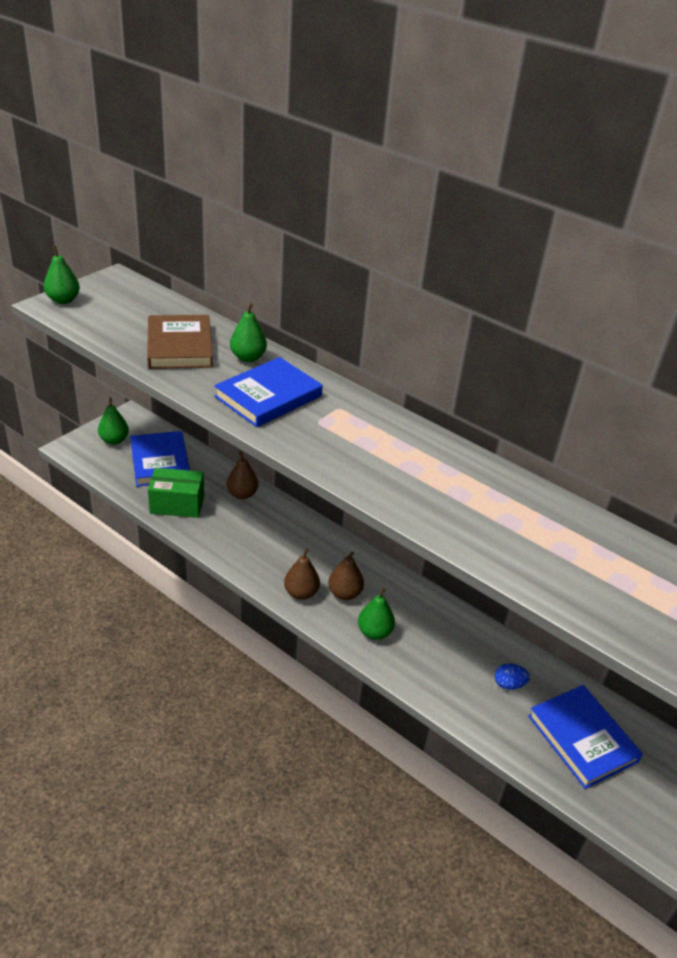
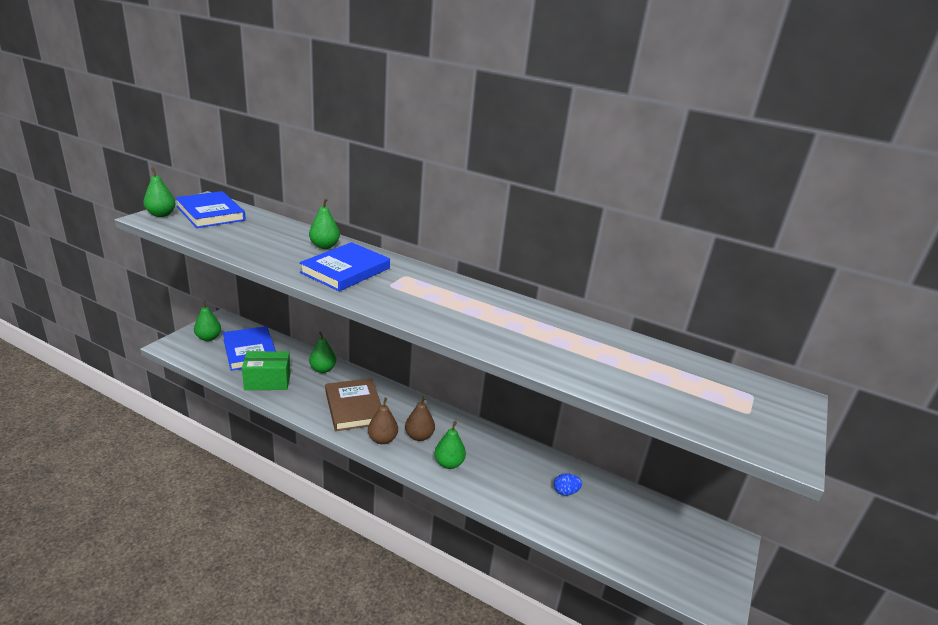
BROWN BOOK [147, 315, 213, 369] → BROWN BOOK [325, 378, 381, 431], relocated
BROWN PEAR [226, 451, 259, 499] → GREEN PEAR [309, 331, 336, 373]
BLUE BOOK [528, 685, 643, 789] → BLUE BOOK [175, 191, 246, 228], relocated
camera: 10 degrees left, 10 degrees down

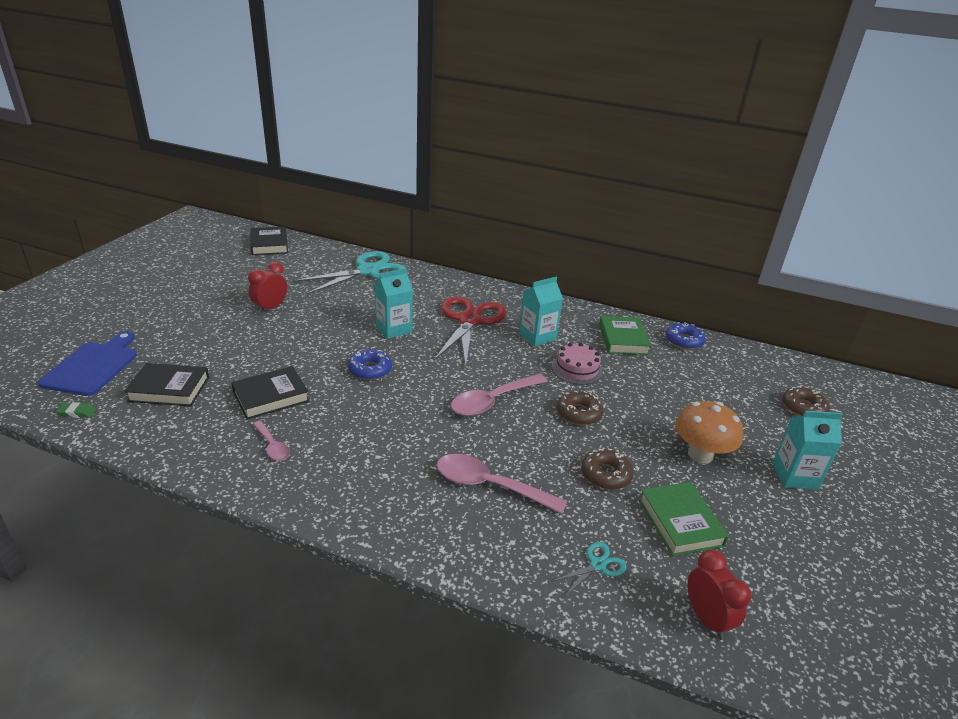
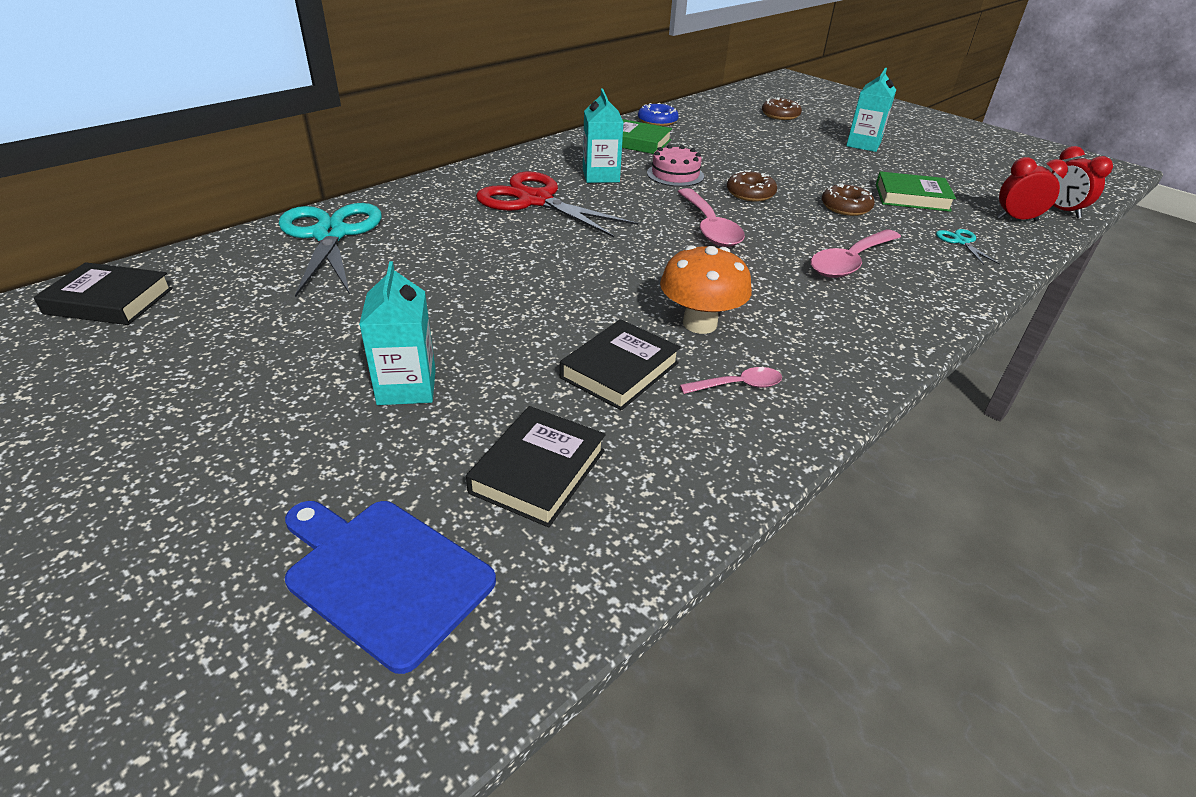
GREEN ERASER [56, 402, 96, 418] → -
BLACK BOOK [231, 366, 309, 420] → BLACK BOOK [560, 319, 681, 410], 45 degrees clockwise
RED CLOCK [248, 262, 287, 314] → RED CLOCK [1052, 146, 1113, 218], relocated
BLUE DONUT [348, 349, 392, 380] → -
TURQUOISE CARTON [374, 268, 413, 339] → TURQUOISE CARTON [359, 261, 436, 405], relocated
ORANGE MUSHROOM [675, 401, 743, 464] → ORANGE MUSHROOM [660, 245, 752, 334], relocated
camera: 65 degrees left, 5 degrees up

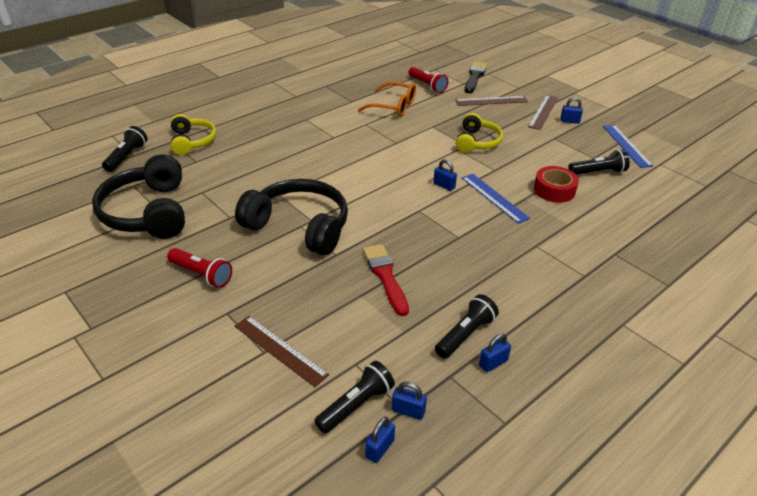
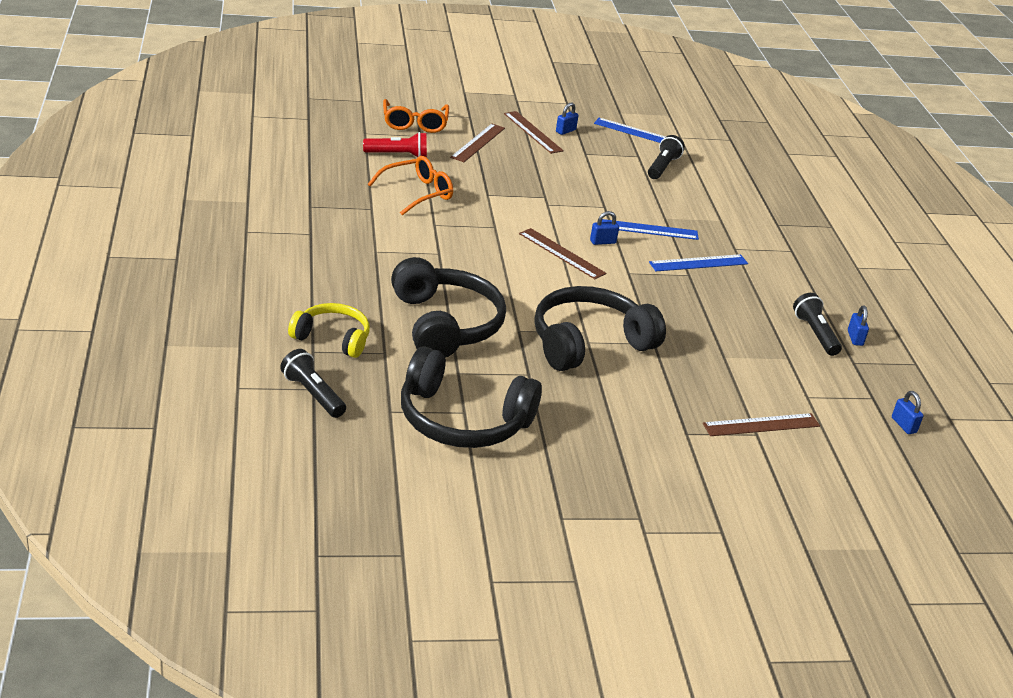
RED FLASHLIGHT [167, 248, 232, 288] → -
BLACK FLASHLIGHT [314, 361, 395, 434] → -
RED BRUSH [363, 244, 409, 316] → -
BLUE PADLOCK [392, 382, 427, 420] → -
YELLOW HEADPHONES [456, 113, 503, 153] → -
BLACK BRUSH [465, 61, 487, 93] → ORANGE GLASSES [383, 99, 449, 133]
RED TAPE [534, 166, 579, 203] → -
- → BLACK HEADPHONES [391, 257, 506, 358]
- → BROWN RULER [519, 228, 607, 279]
- → BLUE RULER [649, 254, 748, 271]
camera: 60 degrees left, 5 degrees down

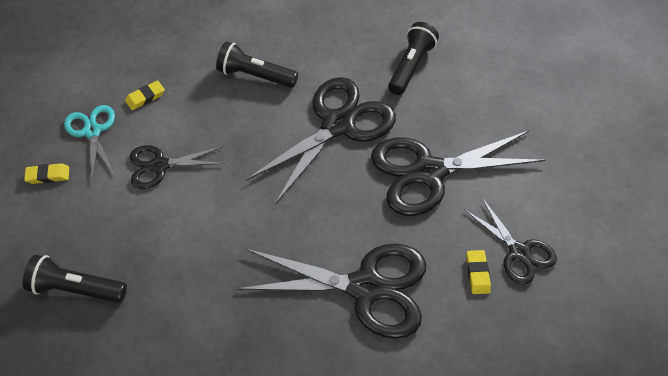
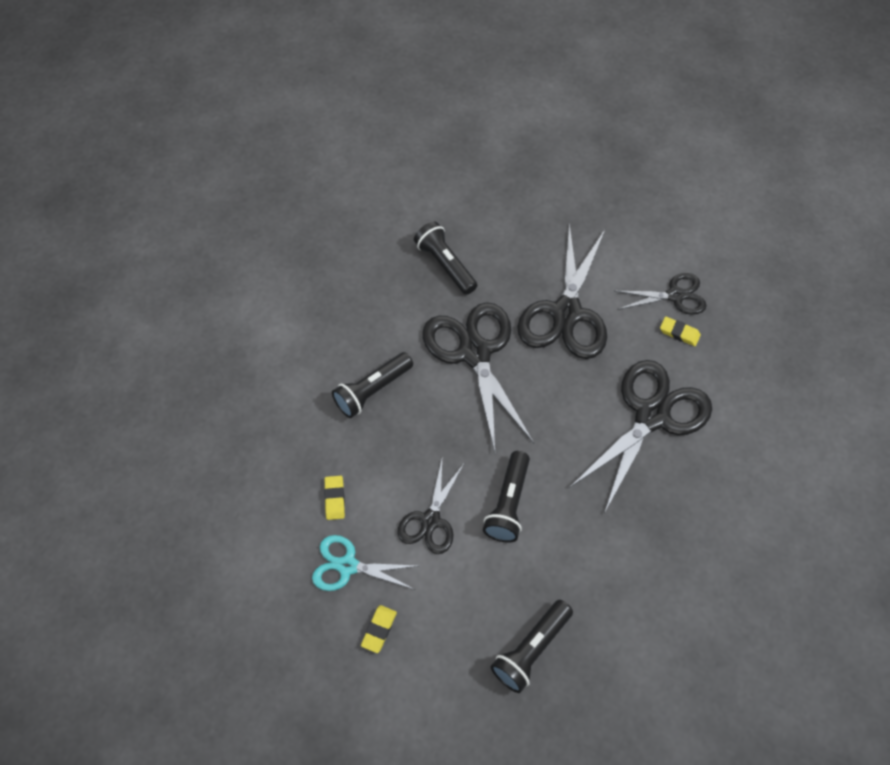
- → BLACK FLASHLIGHT [483, 451, 530, 543]
camera: 60 degrees left, 5 degrees up

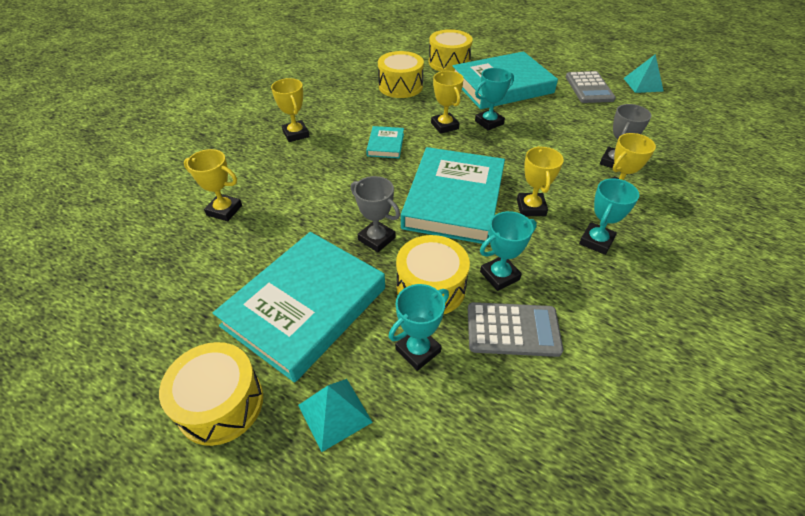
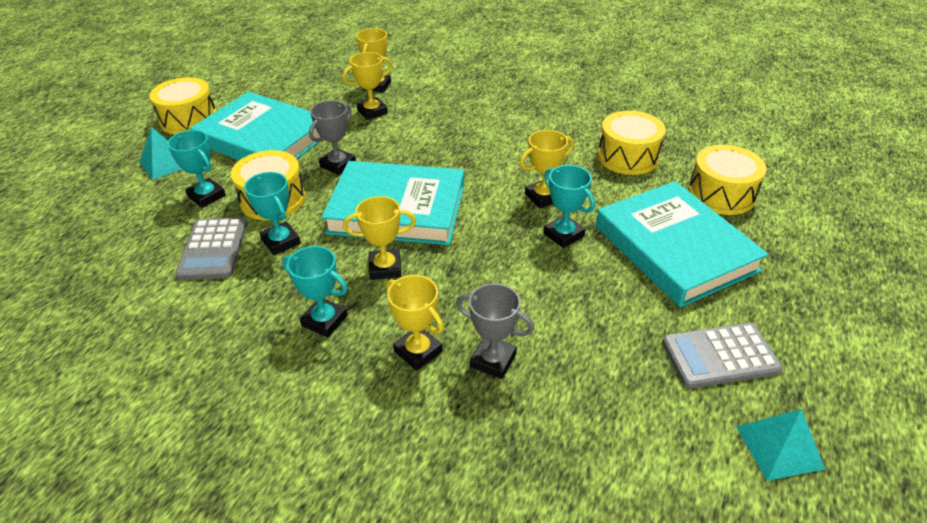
YELLOW TROPHY [271, 78, 309, 142] → YELLOW TROPHY [342, 52, 392, 120], relocated
TURQUOISE BOOK [366, 126, 404, 158] → -
camera: 85 degrees right, 5 degrees down

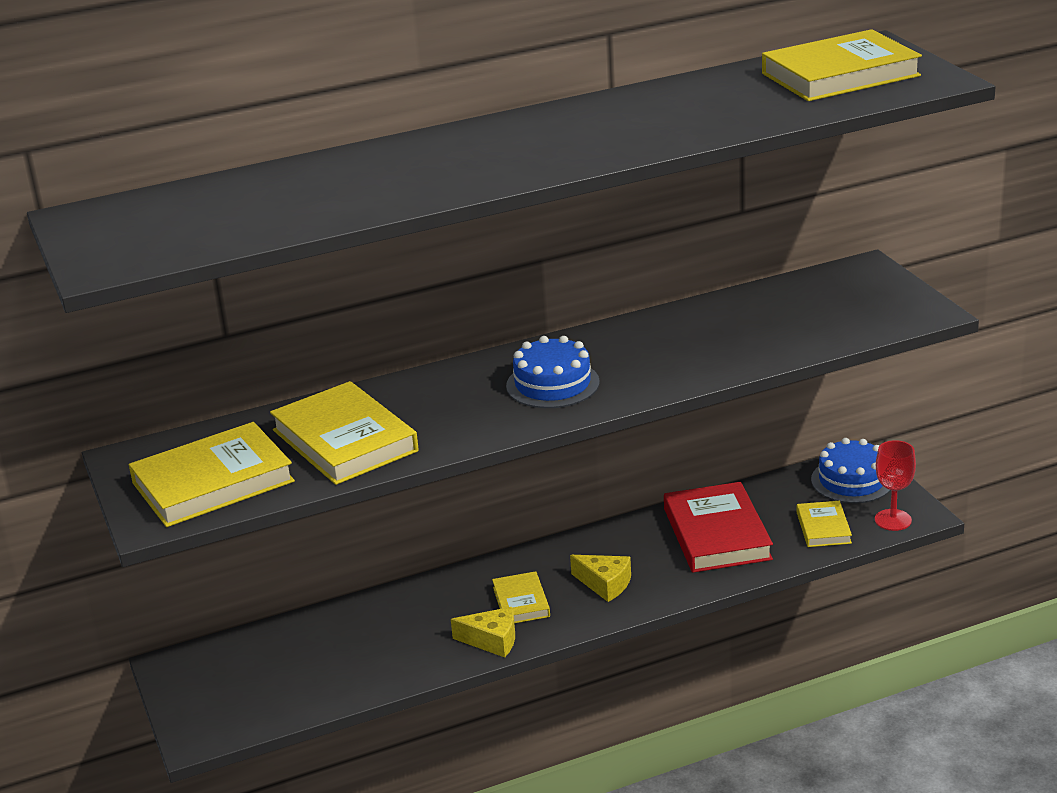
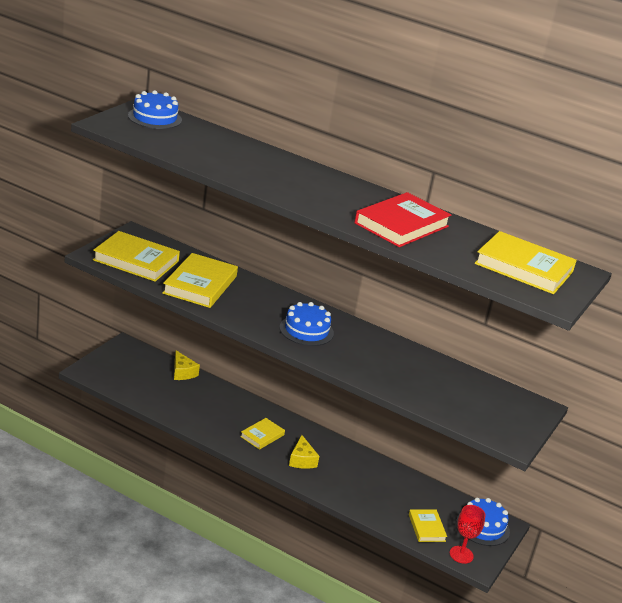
YELLOW CHEESE [451, 607, 515, 657] → YELLOW CHEESE [174, 351, 200, 380], relocated
RED BOOK [664, 482, 773, 573] → RED BOOK [355, 192, 451, 247], relocated
YELLOW BOOK [797, 501, 852, 547] → YELLOW BOOK [409, 509, 447, 542], 60 degrees counterclockwise
- → BLUE CAKE [128, 90, 182, 129]
camera: 45 degrees right, 0 degrees up

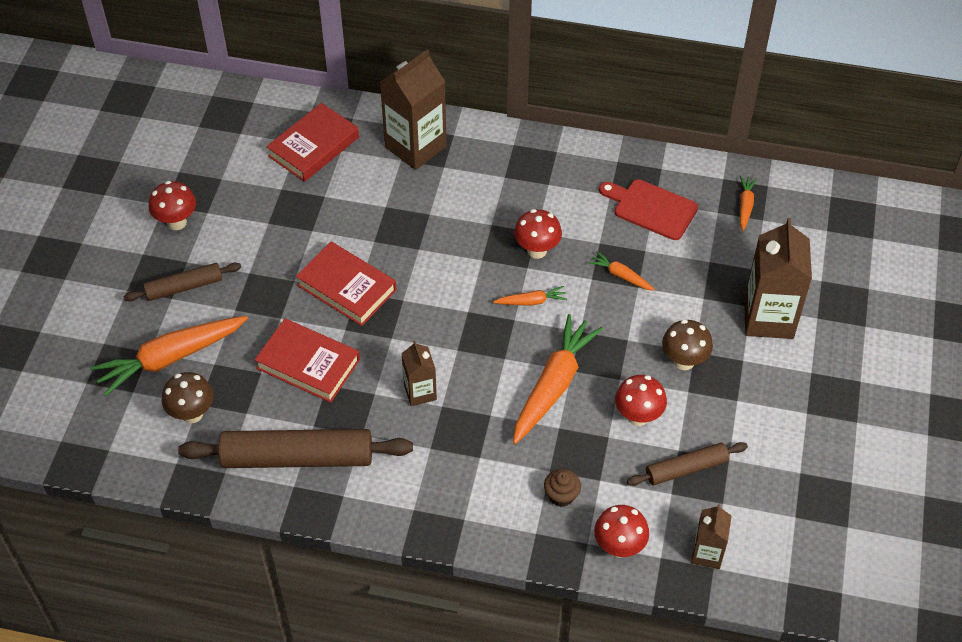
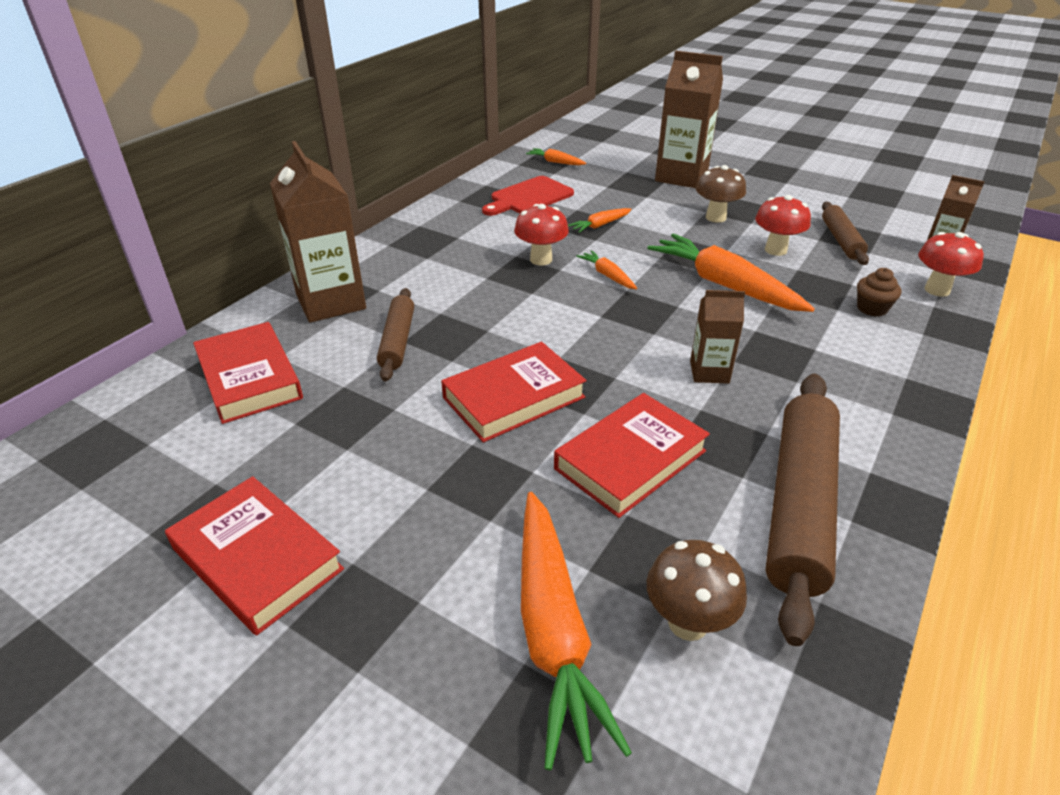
BROWN ROLLING PIN [123, 263, 241, 301] → BROWN ROLLING PIN [377, 288, 414, 382], relocated
RED MUSHROOM [149, 181, 196, 230] → RED BOOK [165, 476, 344, 636]
ORANGE CARROT [493, 286, 567, 306] → ORANGE CARROT [576, 250, 637, 289], 45 degrees counterclockwise
camera: 70 degrees left, 15 degrees down

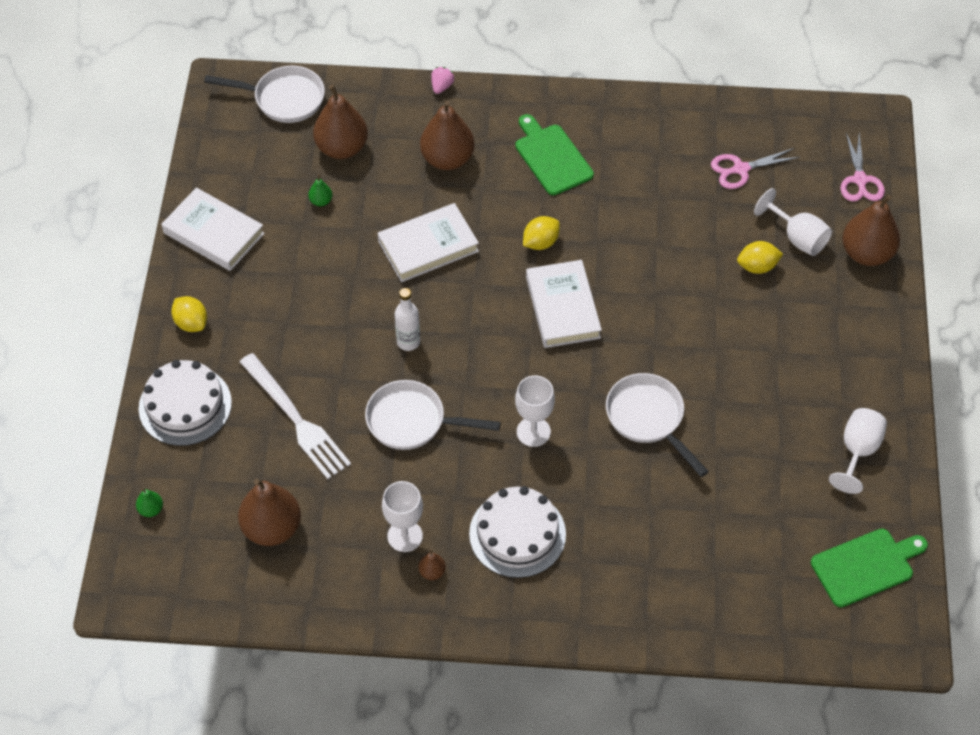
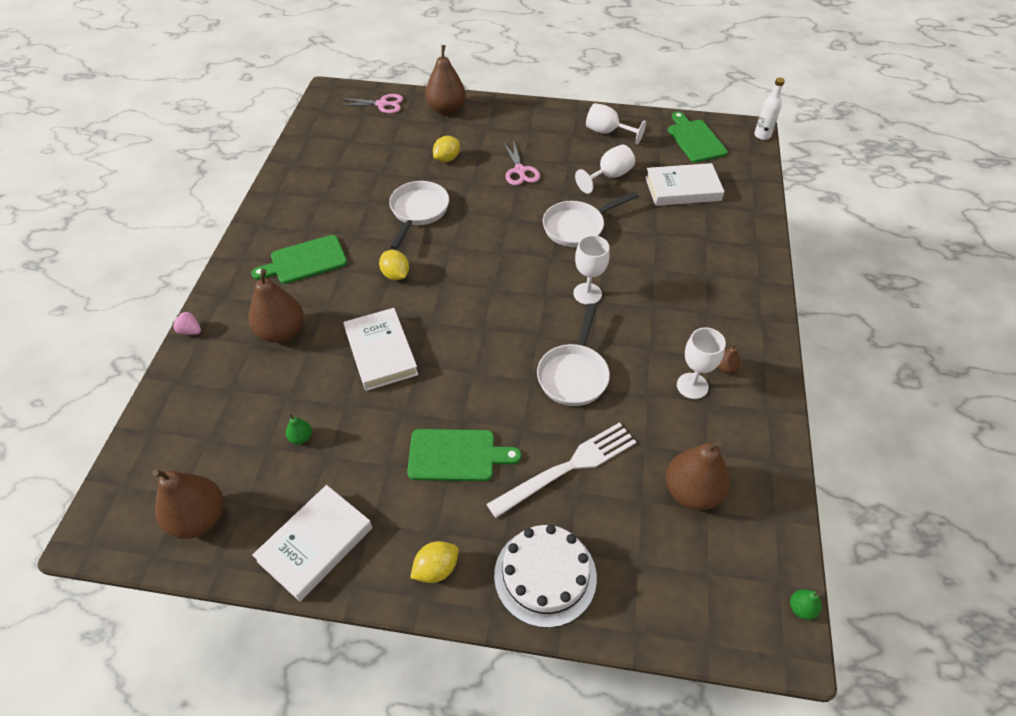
GREEN PEAR [136, 488, 163, 517] → GREEN PEAR [790, 589, 821, 620], relocated
WHITE PAN [204, 66, 325, 123] → WHITE PAN [389, 181, 449, 250], relocated
BROWN PEAR [313, 85, 368, 159] → BROWN PEAR [153, 469, 224, 539], relocated
WHITE BOTTLE [395, 288, 420, 351] → WHITE BOTTLE [754, 78, 785, 140], relocated
WHITE CAKE [469, 486, 566, 578] → -
WHITE BOOK [526, 260, 602, 348] → WHITE BOOK [645, 163, 724, 206], relocated
PINK SCISSORS [711, 148, 800, 189] → PINK SCISSORS [504, 140, 540, 185], relocated
YELLOW LEMON [737, 241, 783, 274] → YELLOW LEMON [433, 136, 460, 162], 45 degrees clockwise
WHITE GOBLET [754, 188, 832, 256] → WHITE GOBLET [575, 144, 635, 194], relocated
- → GREEN CUTTING BOARD [407, 429, 521, 481]
camera: 85 degrees left, 5 degrees down

